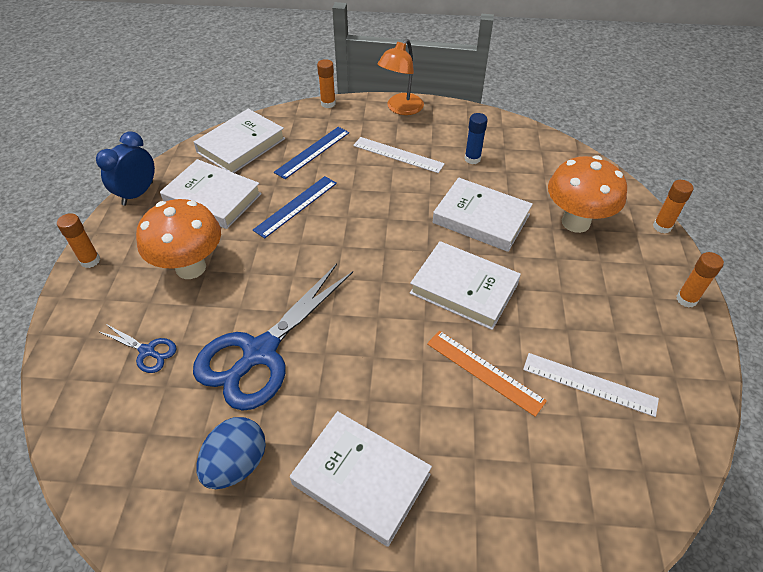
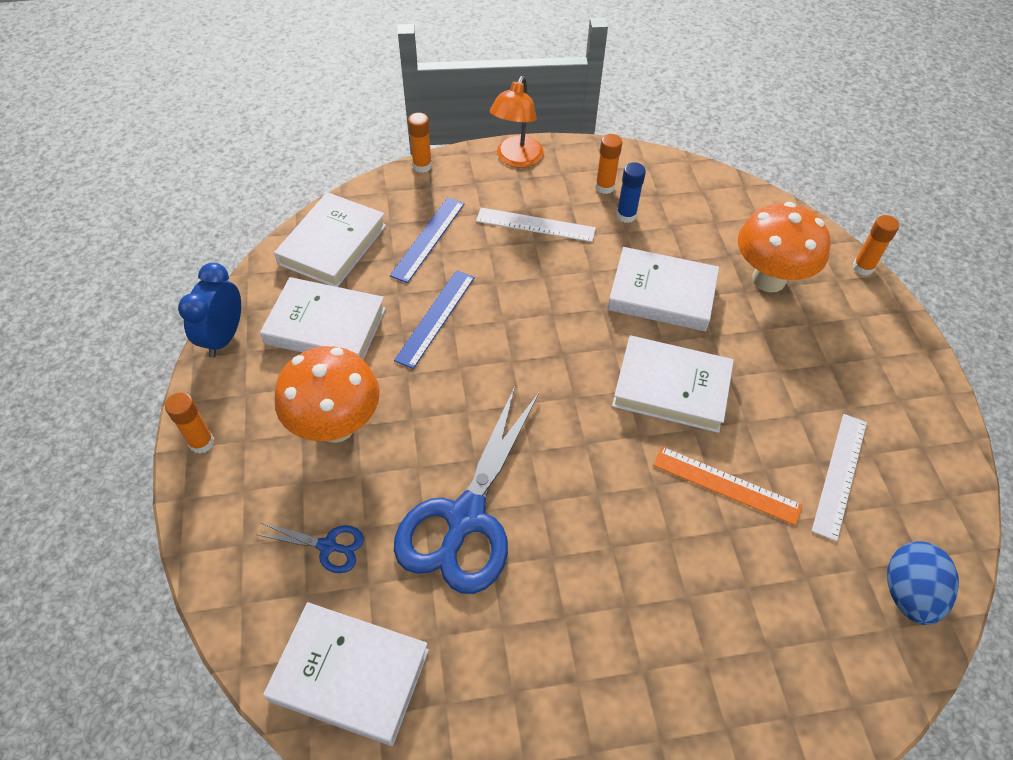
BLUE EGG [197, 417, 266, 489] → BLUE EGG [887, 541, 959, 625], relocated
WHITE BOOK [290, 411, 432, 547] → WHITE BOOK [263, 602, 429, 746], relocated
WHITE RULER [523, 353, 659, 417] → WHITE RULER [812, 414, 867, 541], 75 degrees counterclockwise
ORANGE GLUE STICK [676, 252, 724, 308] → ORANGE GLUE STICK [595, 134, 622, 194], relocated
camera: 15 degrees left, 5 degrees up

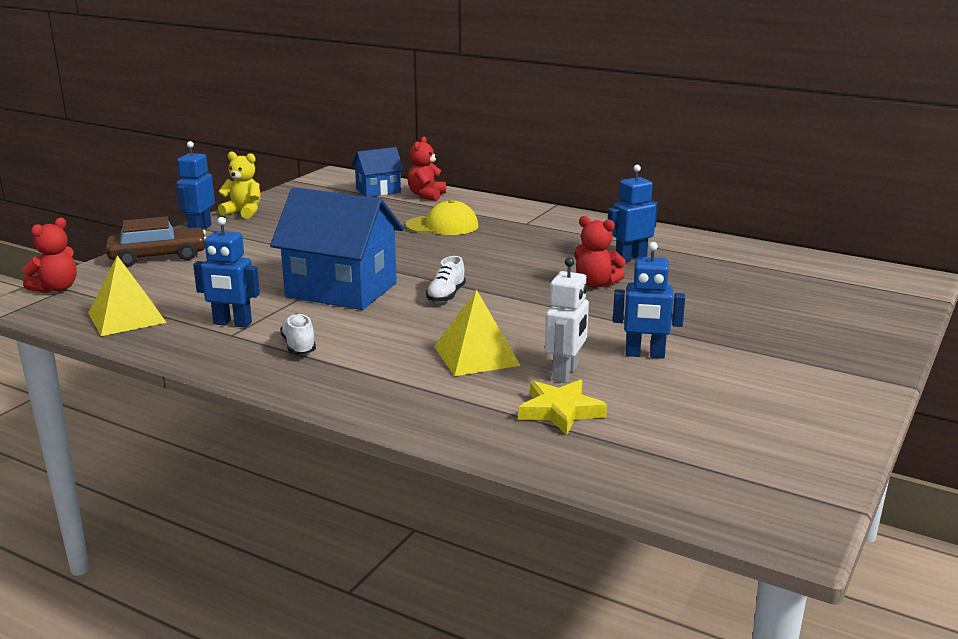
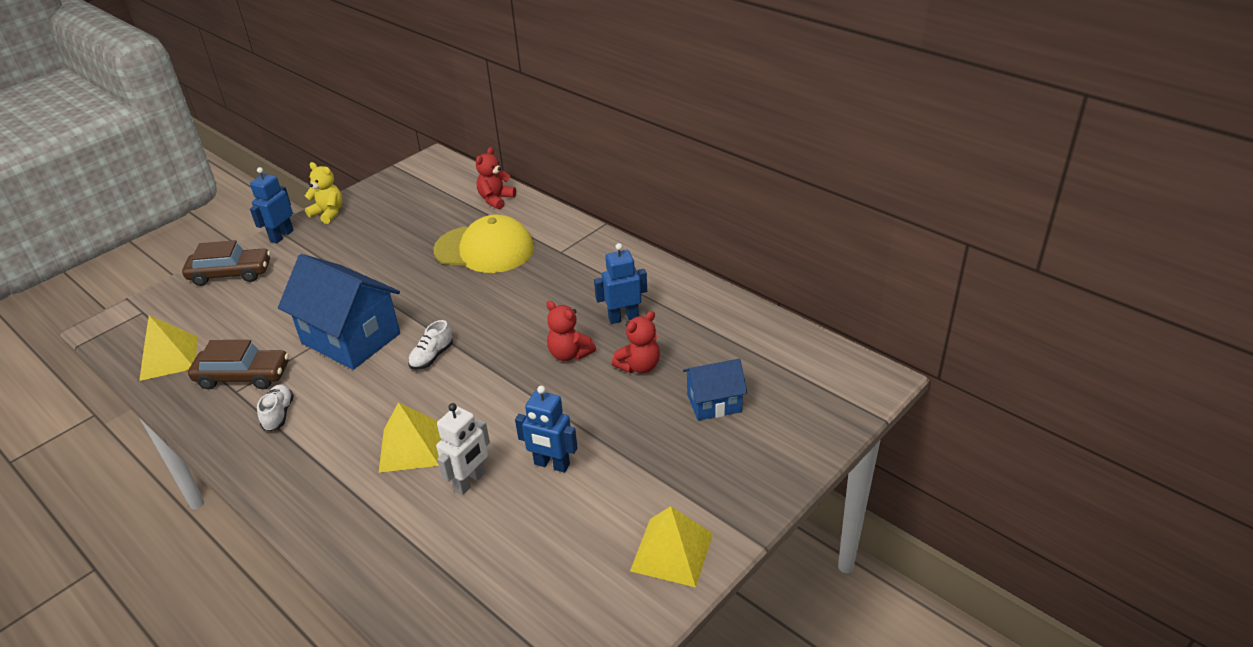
RED TEDDY BEAR [22, 218, 77, 293] → RED TEDDY BEAR [611, 311, 660, 373], relocated
BLUE ROBOT [193, 217, 260, 328] → BROWN CAR [188, 340, 289, 389]
BLUE HOUSE [352, 147, 404, 197] → BLUE HOUSE [683, 359, 747, 421], relocated
YELLOW CAP [406, 200, 478, 235] → YELLOW CAP [433, 215, 534, 273], x1.53
YELLOW STAR [518, 380, 607, 435] → -
- → YELLOW PYRAMID [630, 506, 713, 587]
camera: 15 degrees right, 15 degrees up

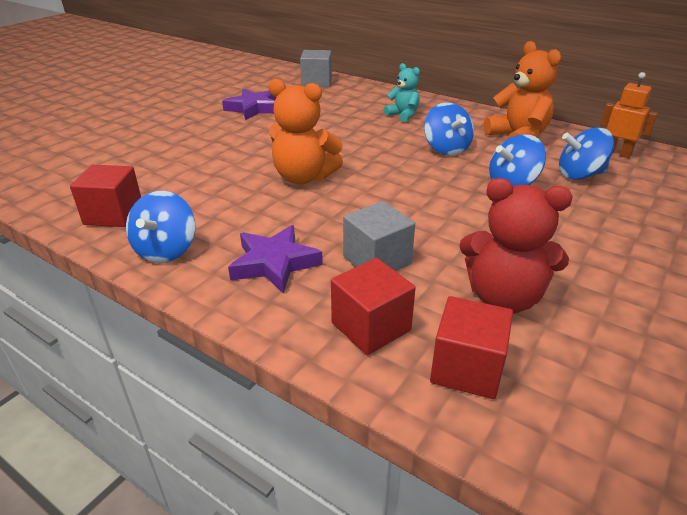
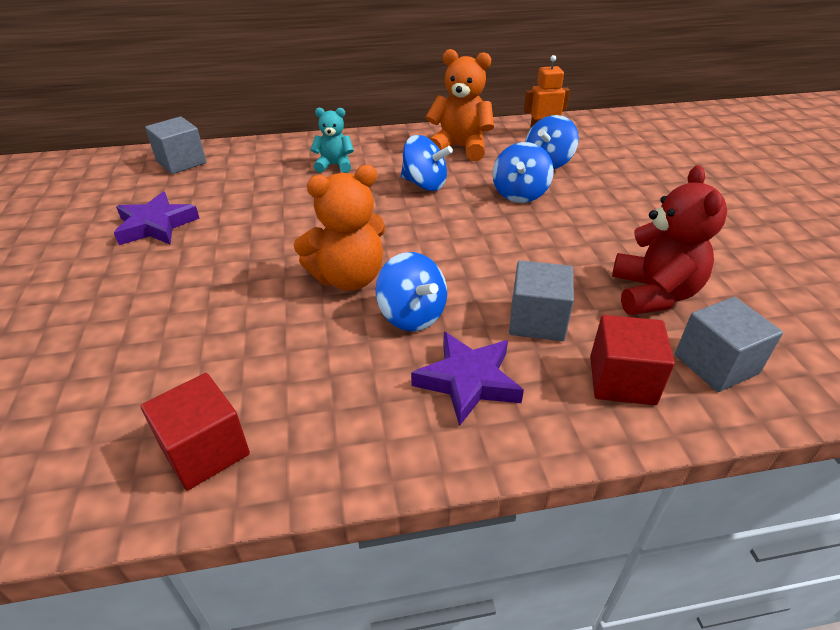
BLUE SPINNING TOP [126, 191, 195, 263] → BLUE SPINNING TOP [376, 252, 447, 331], relocated
RED CUBE [430, 296, 513, 399] → GREY CUBE [675, 297, 783, 392]
RED TEDDY BEAR [459, 178, 573, 314] → RED TEDDY BEAR [612, 165, 727, 315], 60 degrees counterclockwise
camera: 45 degrees left, 5 degrees up

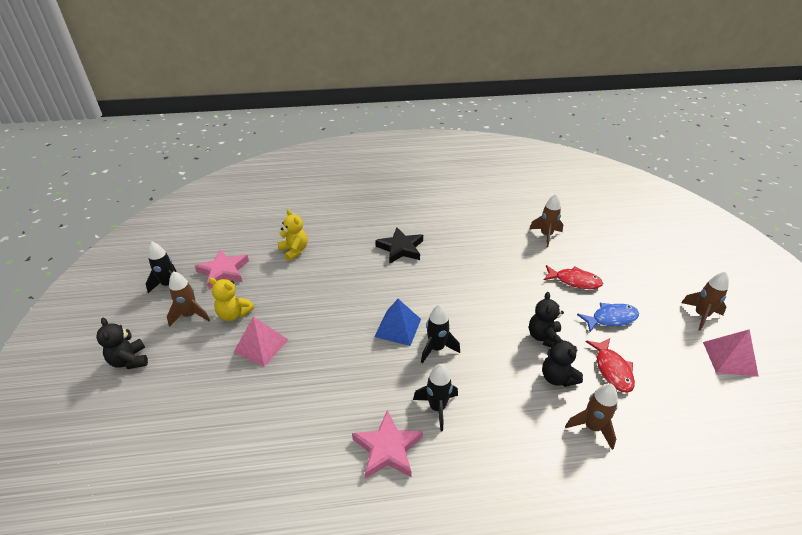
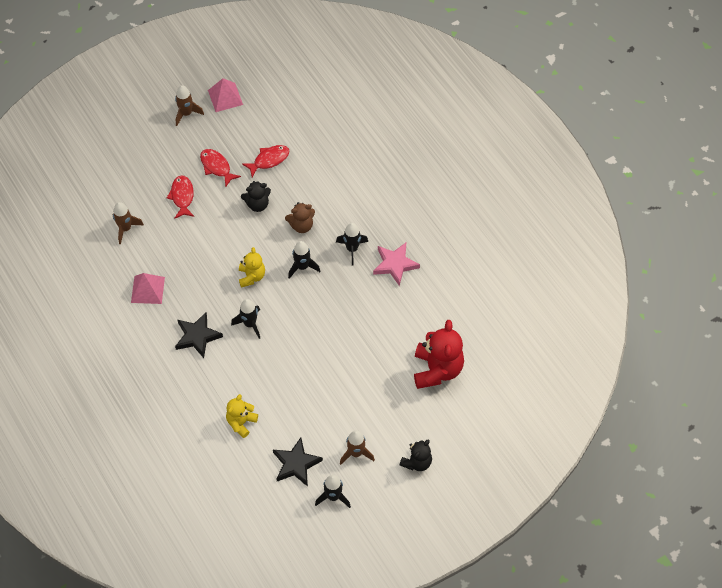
PINK STAR [195, 250, 249, 289] → BLACK STAR [273, 438, 323, 487]
YELLOW TEDDY BEAR [209, 278, 254, 321] → YELLOW TEDDY BEAR [239, 247, 265, 288], relocated
PINK PYRAMID [233, 317, 288, 367] → PINK PYRAMID [131, 273, 165, 304], relocated
BLUE PYRAMID [374, 299, 421, 346] → -
BLACK TEDDY BEAR [542, 335, 583, 387] → -
BROWN ROCKET [565, 383, 618, 450] → -
BLUE FISH [577, 303, 639, 332] → RED FISH [200, 149, 241, 187]
- → BLACK ROCKET [231, 299, 260, 339]
- → BROWN TEDDY BEAR [285, 202, 315, 233]
- → RED TEDDY BEAR [414, 320, 464, 389]
camera: 115 degrees left, 20 degrees up

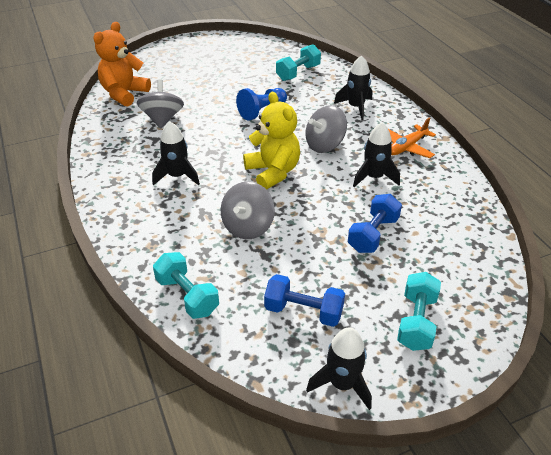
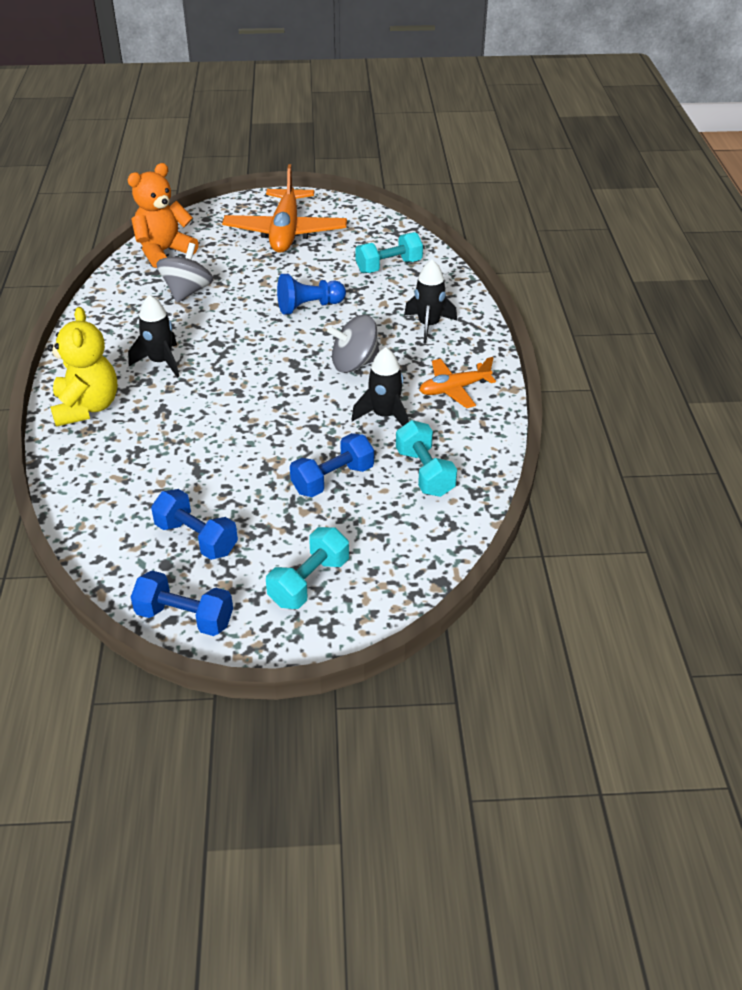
TURQUOISE DUMBBELL [153, 252, 219, 319] → TURQUOISE DUMBBELL [396, 420, 457, 497], relocated
GREY SPINNING TOP [221, 181, 275, 239] → -
YELLOW TEDDY BEAR [243, 92, 300, 190] → YELLOW TEDDY BEAR [47, 307, 118, 427], relocated
BLACK ROCKET [306, 327, 372, 410] → BLUE DUMBBELL [131, 571, 233, 636]
- → ORANGE PLANE [222, 164, 347, 253]
camera: 20 degrees right, 0 degrees up

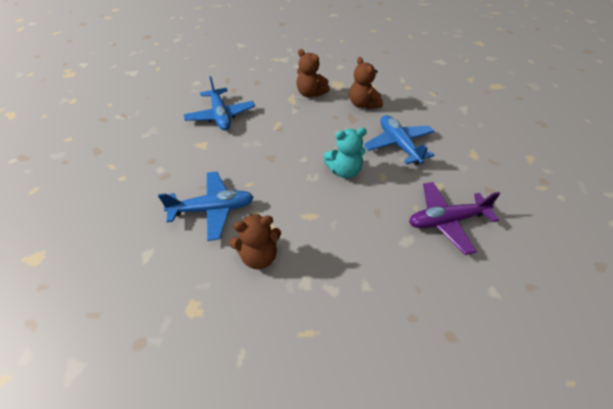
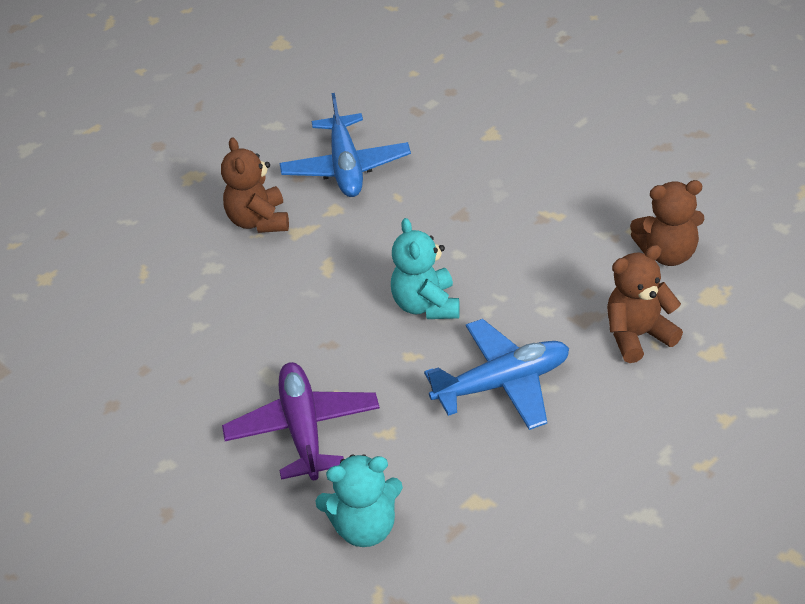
BLUE PLANE [183, 76, 255, 130] → -
BROWN TEDDY BEAR [296, 49, 330, 97] → BROWN TEDDY BEAR [630, 180, 705, 266], 135 degrees counterclockwise
- → TURQUOISE TEDDY BEAR [315, 454, 403, 547]
camera: 95 degrees right, 5 degrees down

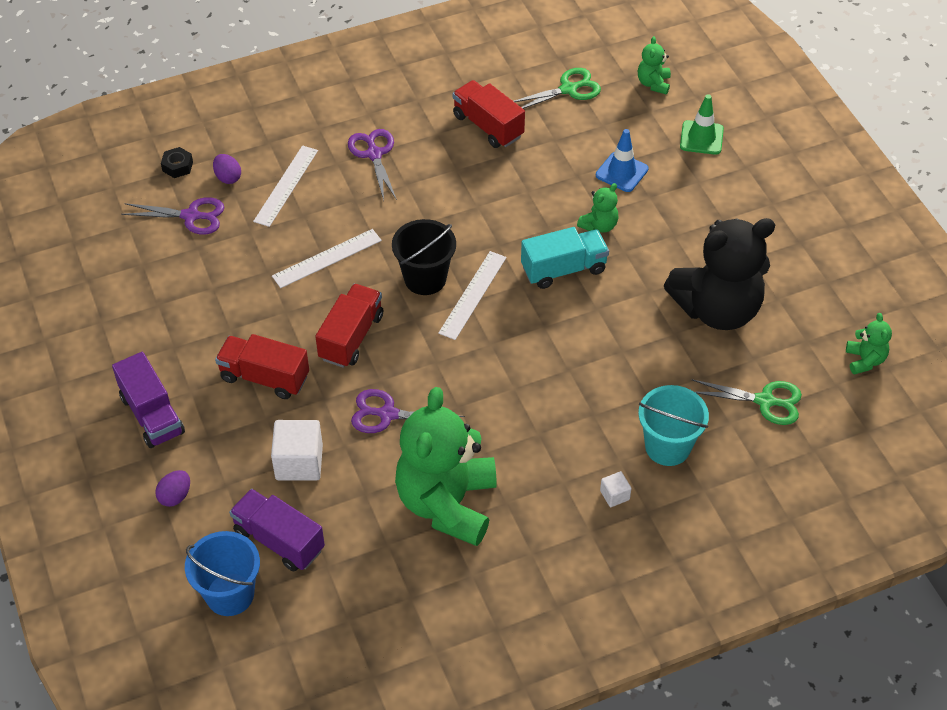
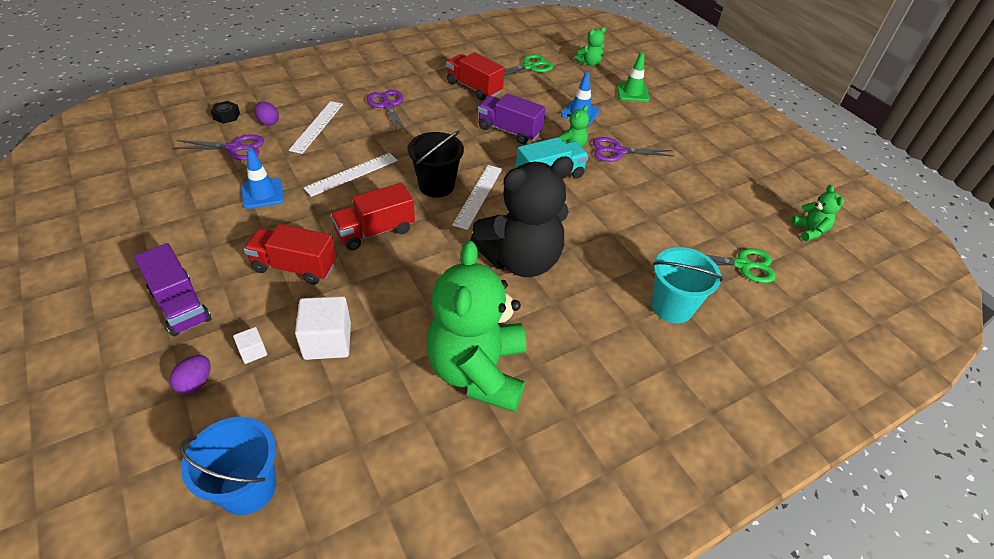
PURPLE TRUCK [229, 489, 325, 572] → PURPLE TRUCK [478, 93, 546, 144], relocated
RED TRUCK [315, 284, 383, 368] → RED TRUCK [331, 183, 415, 250], 135 degrees counterclockwise
PURPLE SCISSORS [351, 389, 465, 433] → PURPLE SCISSORS [593, 137, 675, 162], relocated
WHITE CUBE [600, 471, 632, 507] → WHITE CUBE [233, 327, 267, 364], relocated
GREEN TEDDY BEAR [638, 36, 671, 94] → GREEN TEDDY BEAR [575, 27, 606, 66], 120 degrees counterclockwise
BLACK TEDDY BEAR [664, 218, 775, 330] → BLACK TEDDY BEAR [470, 156, 574, 277], relocated
- → BLUE TRAFFIC CONE [242, 148, 284, 209]
camera: 10 degrees left, 5 degrees down

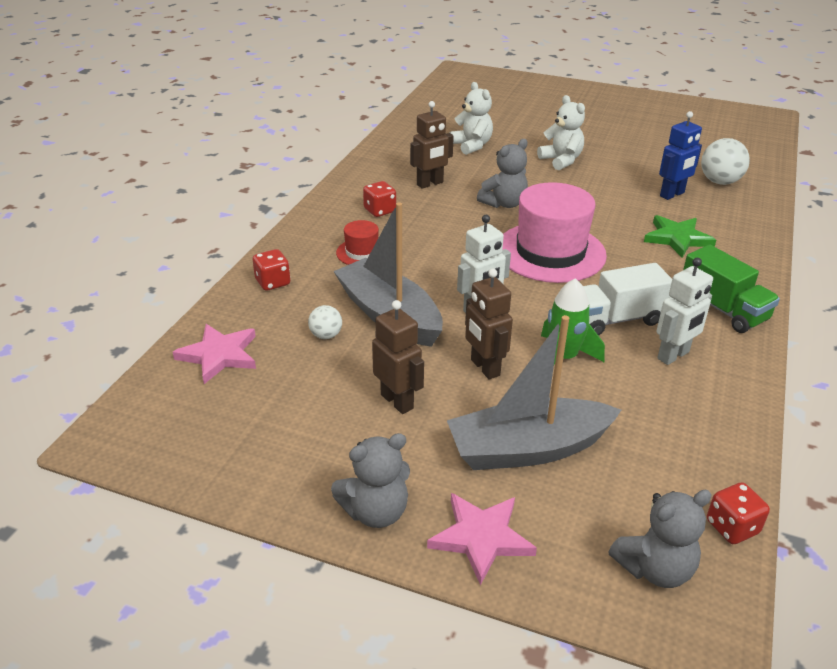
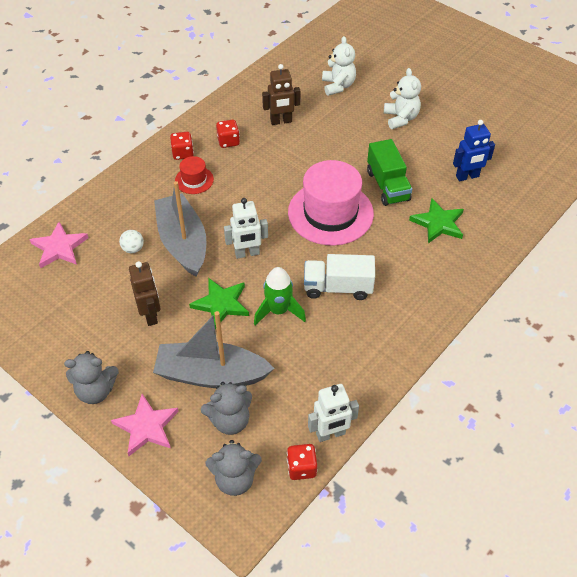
RED DICE [253, 249, 290, 291] → RED DICE [170, 132, 194, 160], relocated
BROWN ROBOT [465, 269, 513, 379] → GREEN STAR [189, 278, 249, 329]
GREY TEDDY BEAR [477, 139, 528, 208] → GREY TEDDY BEAR [201, 382, 252, 435], relocated
WHITE ROBOT [656, 258, 713, 365] → WHITE ROBOT [308, 384, 359, 442], relocated
GREEN TRUCK [683, 245, 780, 333] → GREEN TRUCK [367, 139, 412, 206], relocated
WHITE BALL [701, 138, 750, 185] → -
camera: 20 degrees right, 15 degrees up

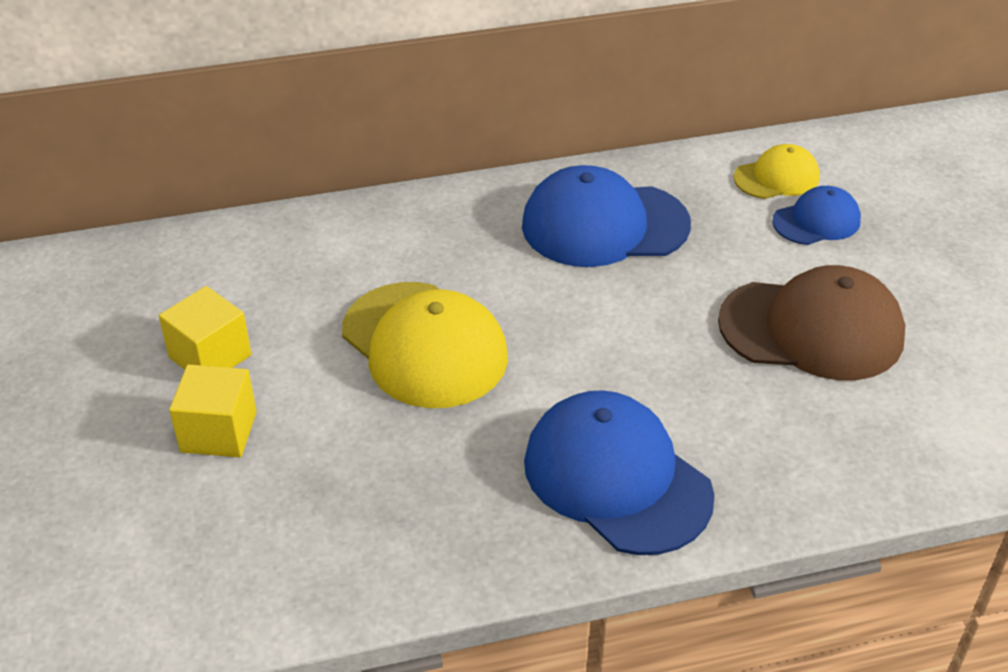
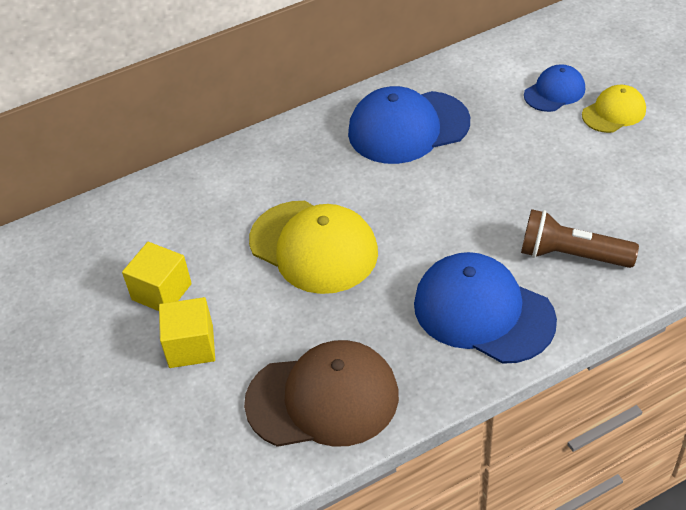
BROWN CAP [718, 265, 905, 380] → BROWN CAP [244, 340, 399, 447], relocated
YELLOW CAP [733, 144, 820, 199] → YELLOW CAP [582, 85, 646, 133], relocated
- → BROWN FLASHLIGHT [521, 209, 639, 268]
camera: 10 degrees left, 5 degrees up

